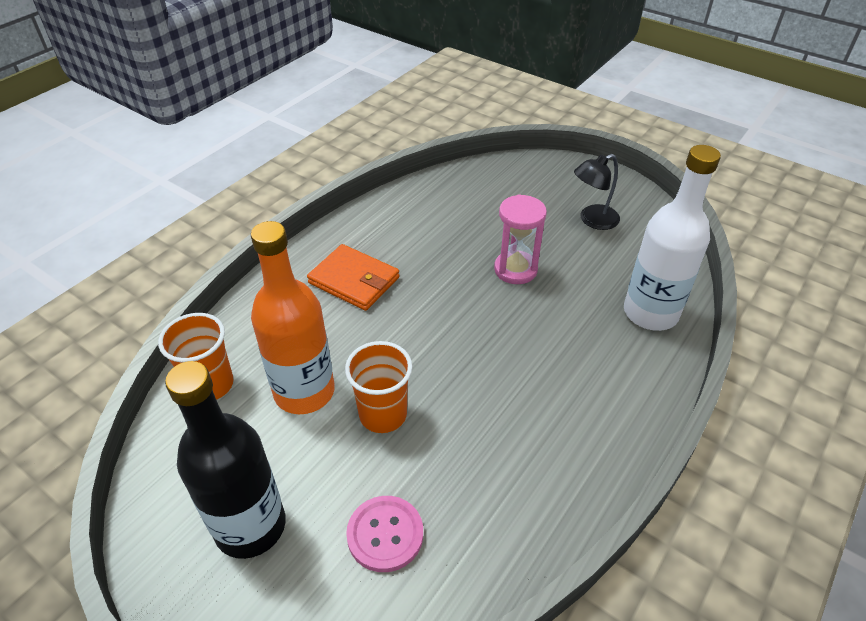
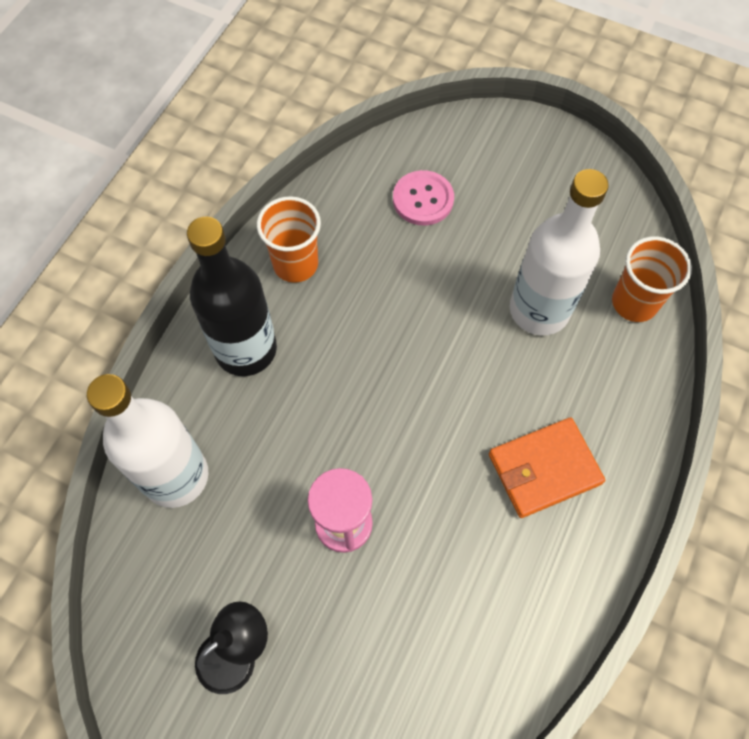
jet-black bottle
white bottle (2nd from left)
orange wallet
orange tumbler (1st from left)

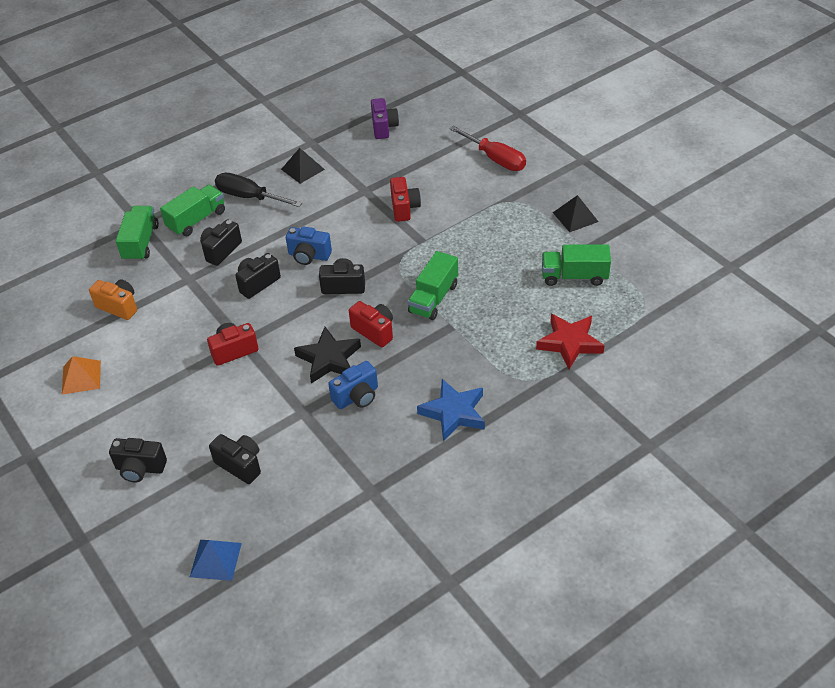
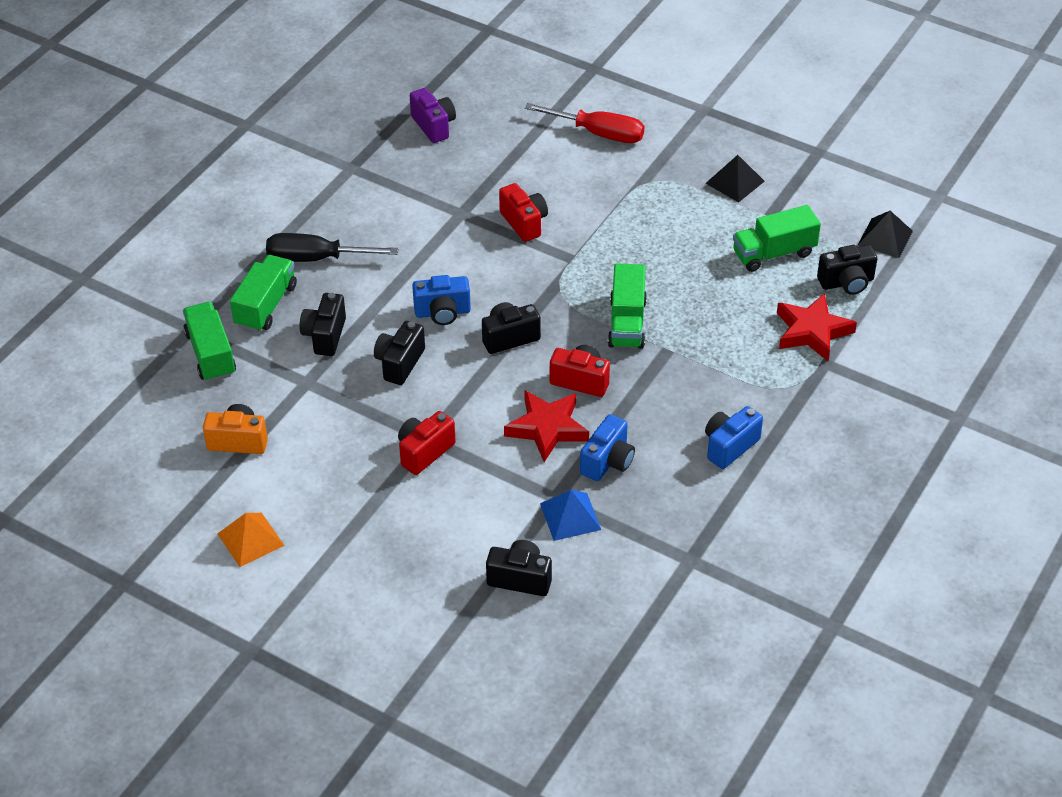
jet-black compact camera (5th from left)
royal blue pyramid shape
jet-black pyramid shape (2nd from left)
scarlet star shape (1st from left)
royal blue compact camera (3rd from left)

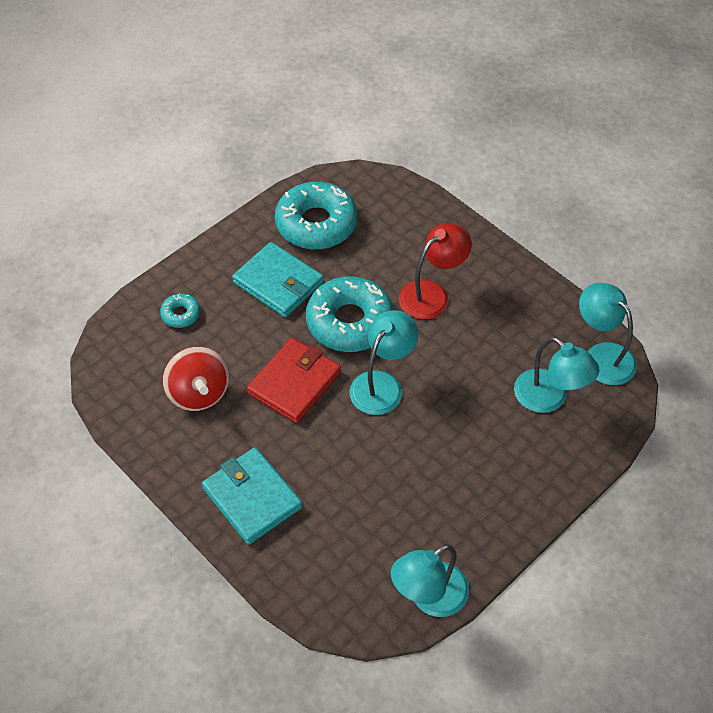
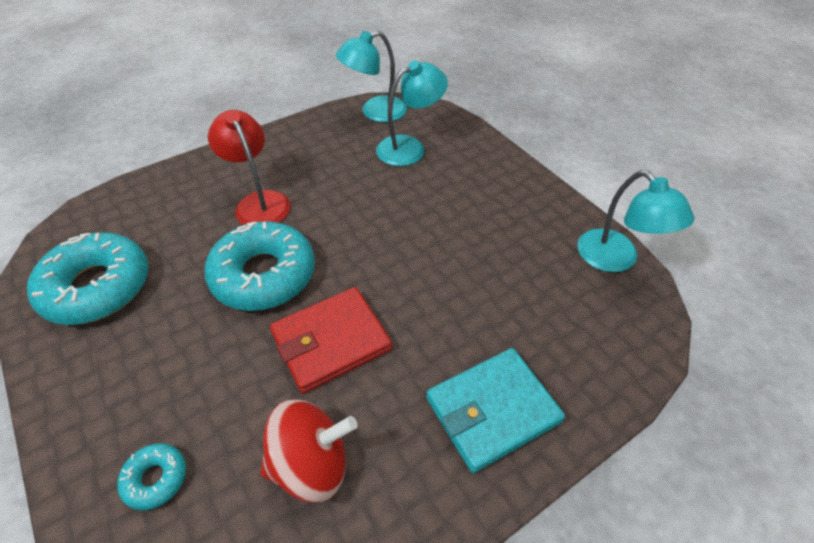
aqua wallet (2nd from left in the first image)
scarlet wallet
aqua lamp (1st from left in the first image)

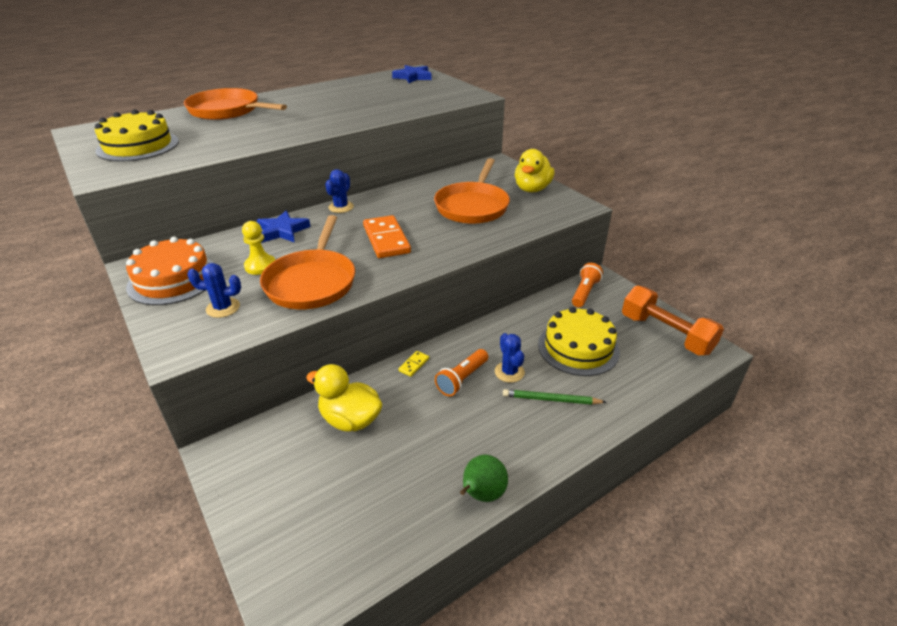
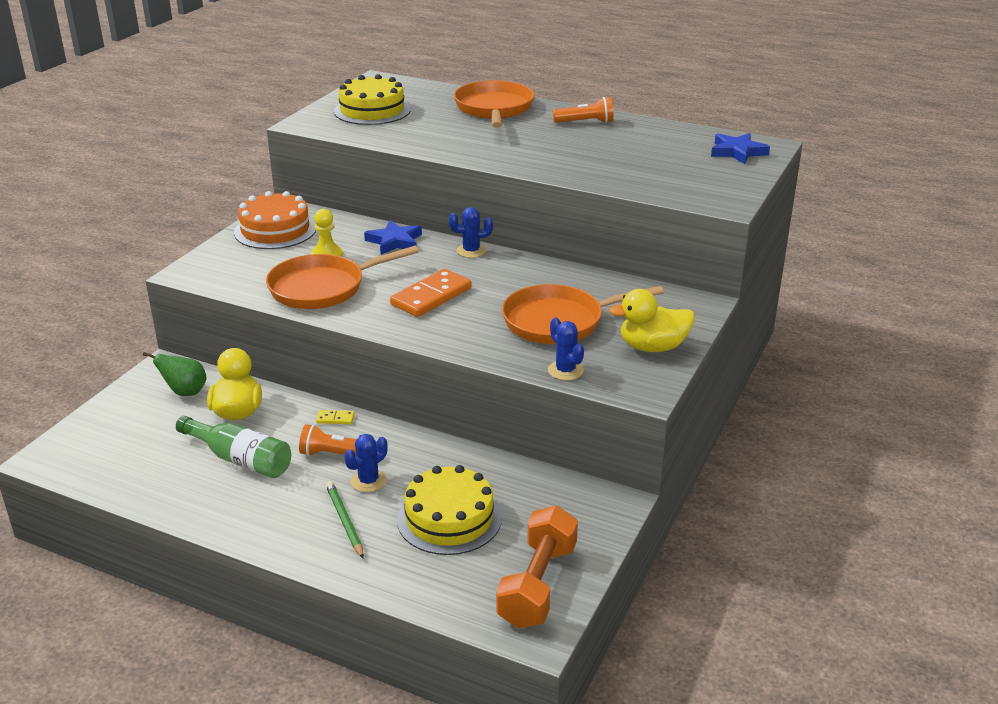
royal blue prickly plant (3rd from left)
emerald pear
orange torch (2nd from left)
emerald bottle

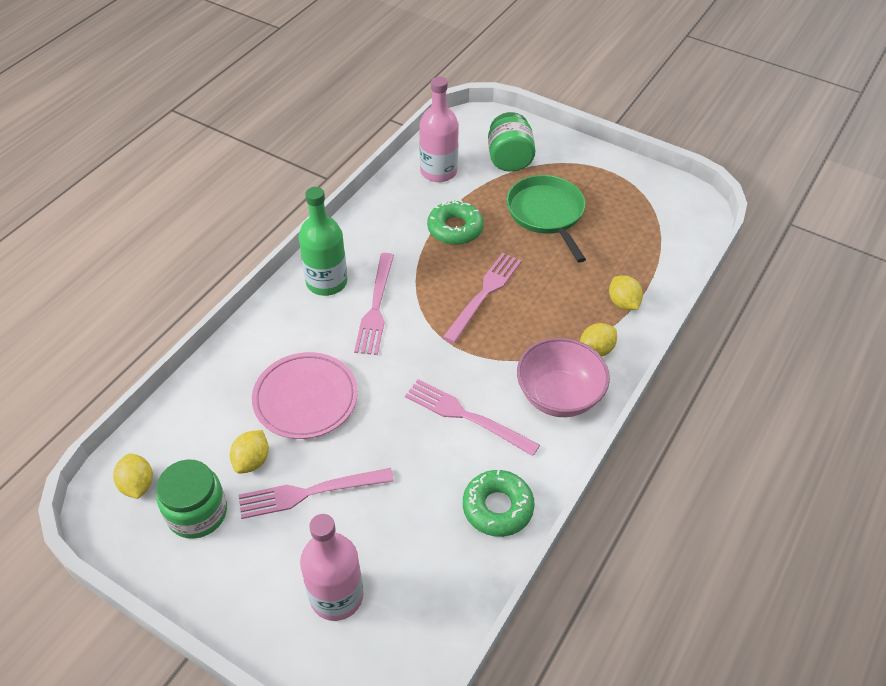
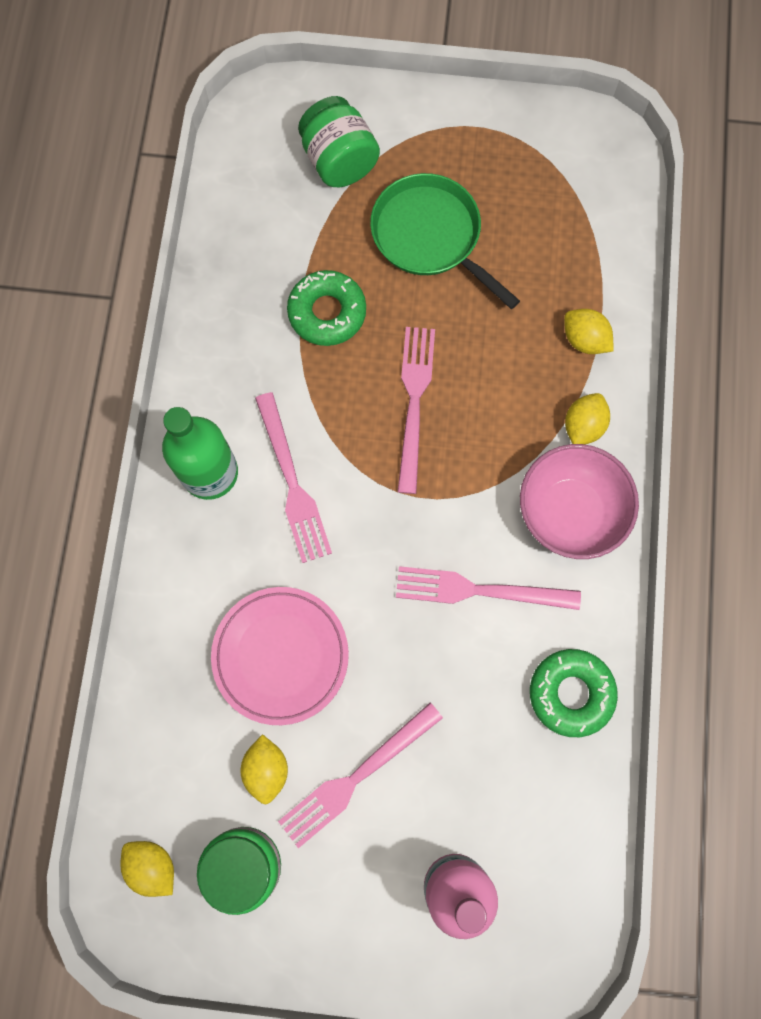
rose-pink bottle (2nd from left in the first image)

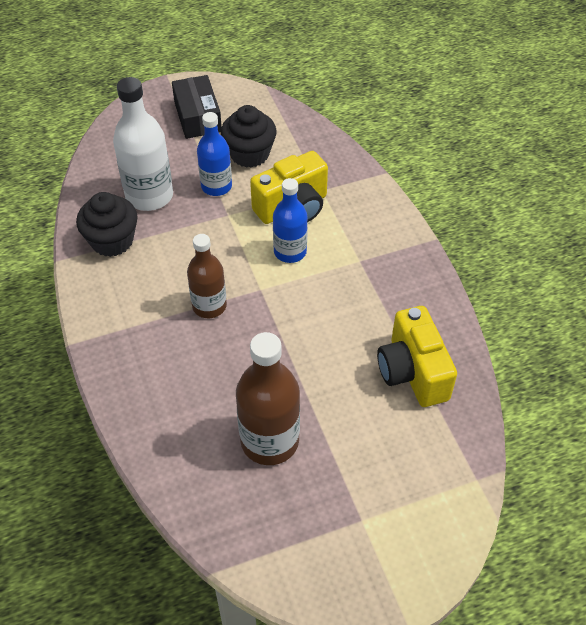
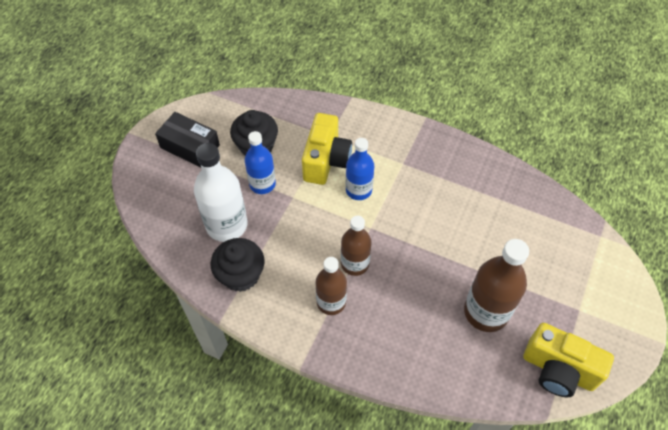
yellow compact camera (2nd from left)
russet bottle (1st from left)

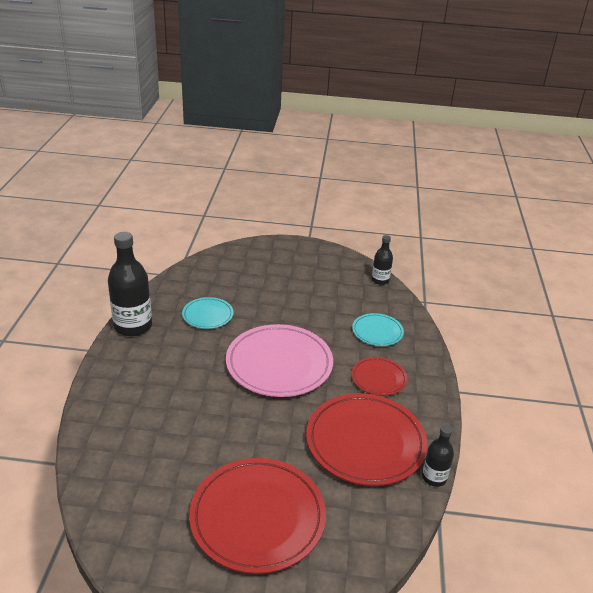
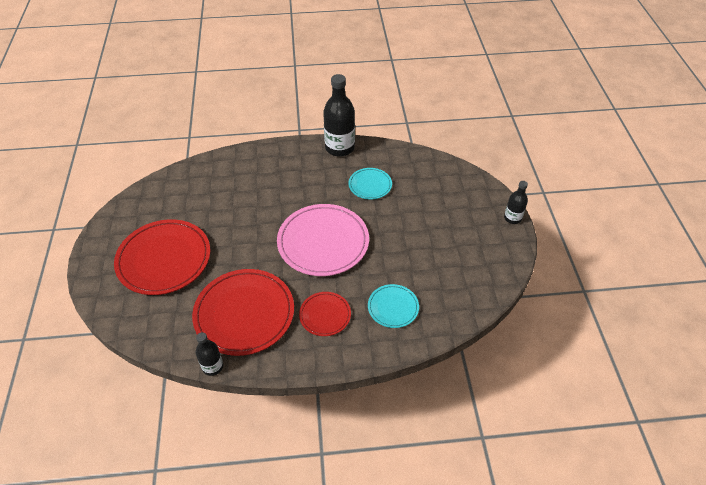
jet-black bottle (3rd from left)

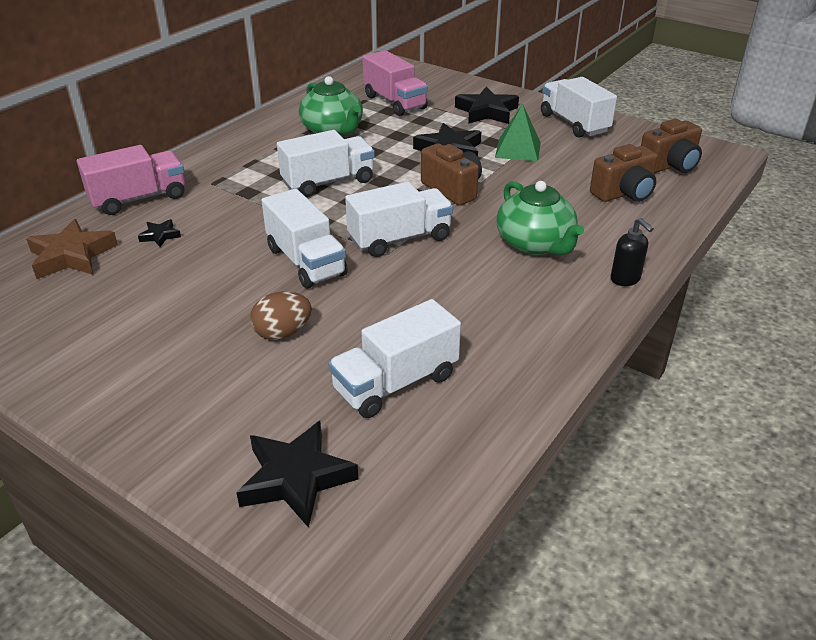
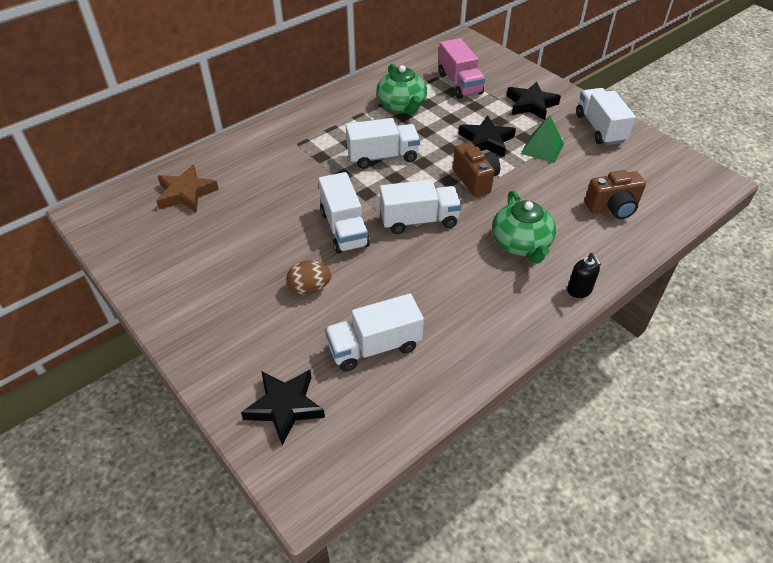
rose-pink toy truck (1st from left in the first image)
jet-black star shape (1st from left in the first image)
russet compact camera (3rd from left in the first image)

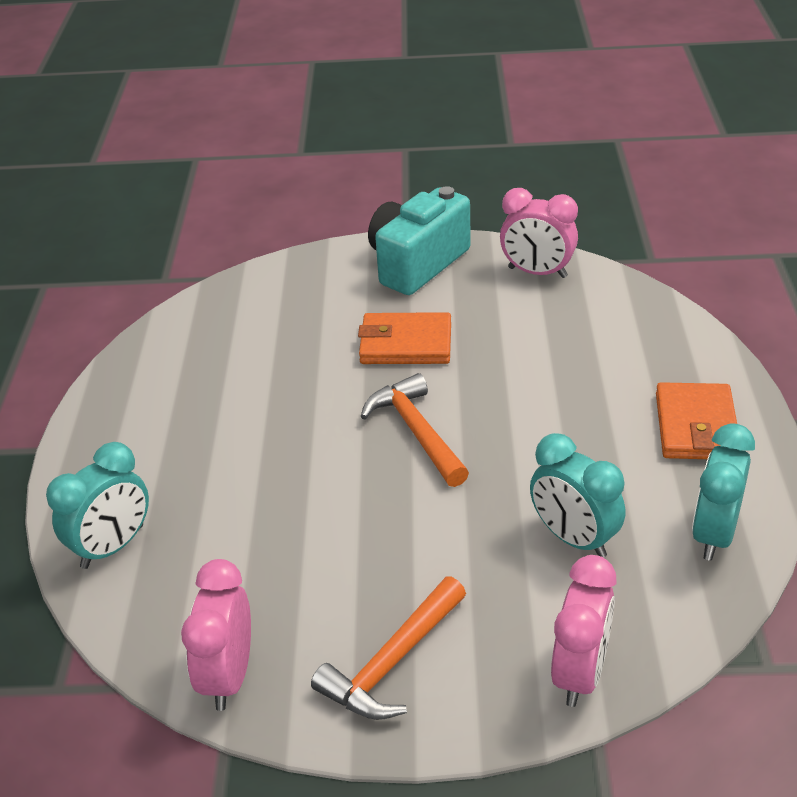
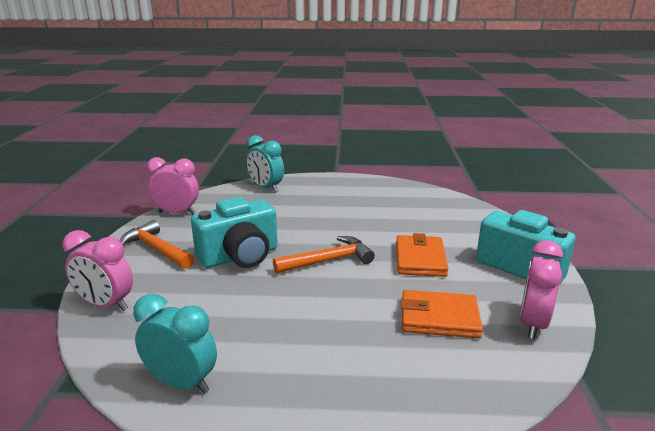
aqua bedside clock (2nd from left in the first image)
orange wallet (2nd from left)
aqua compact camera (1st from left)

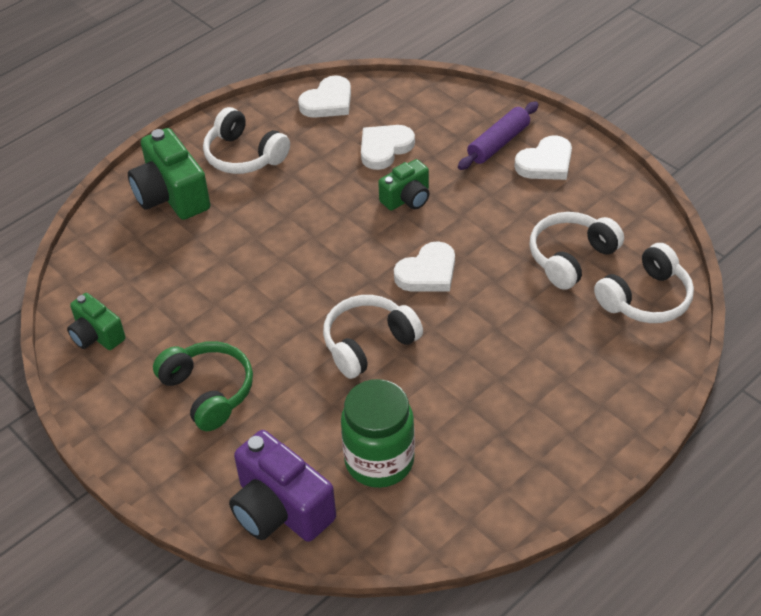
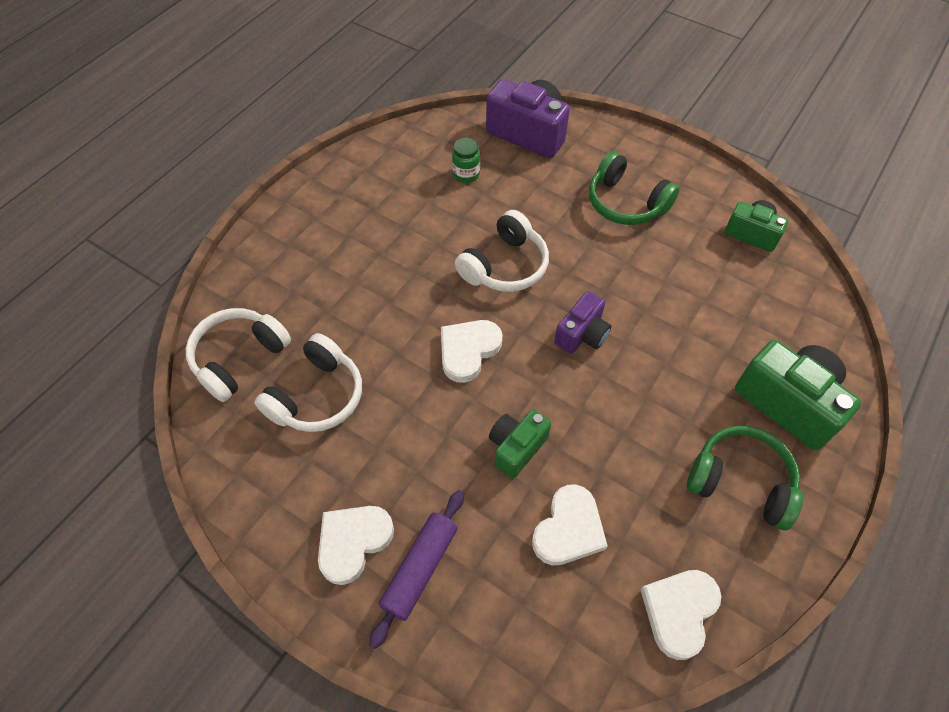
emerald over-ear headphones (2nd from left)
emerald preserve jar
violet compact camera (2nd from left)

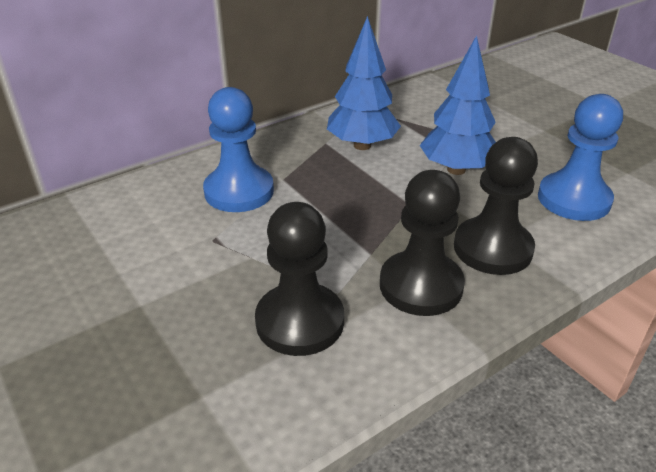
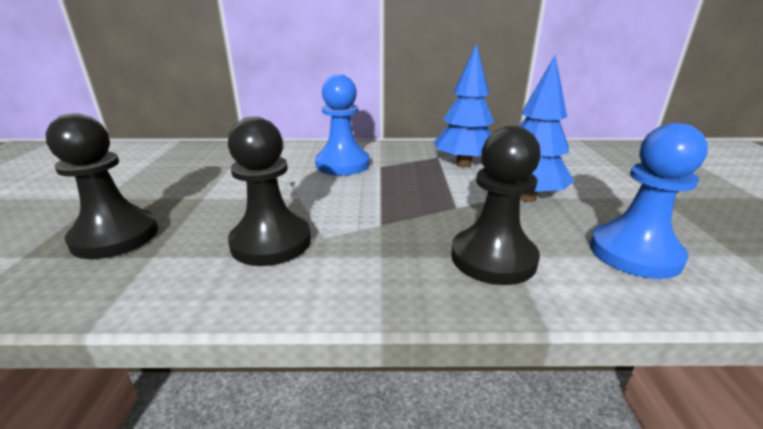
jet-black chess pawn (1st from left)

